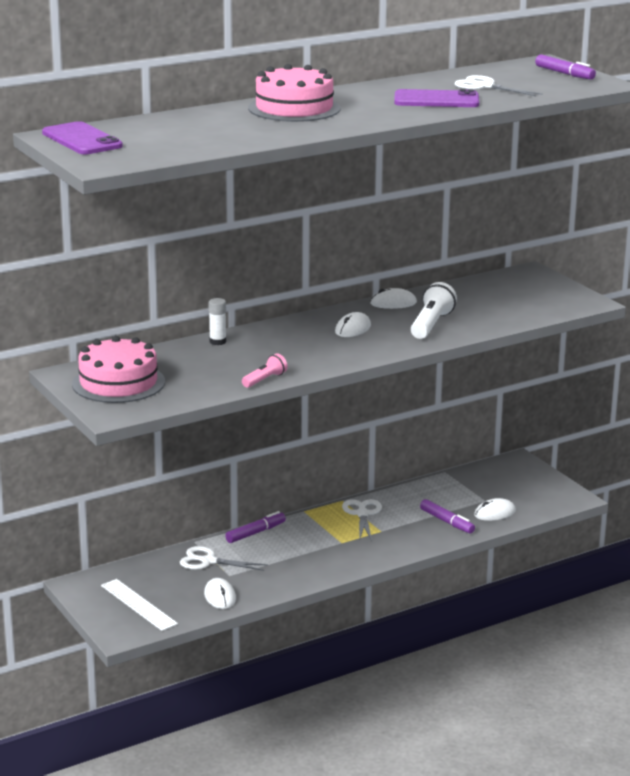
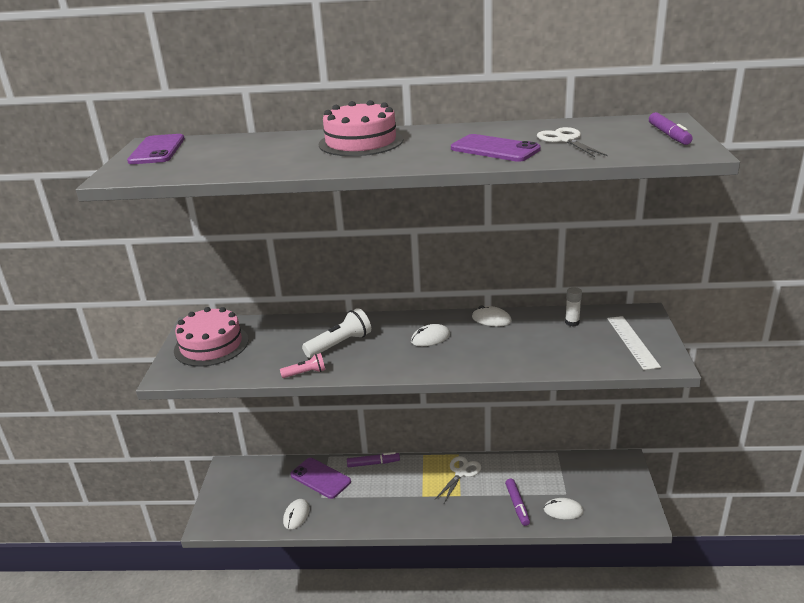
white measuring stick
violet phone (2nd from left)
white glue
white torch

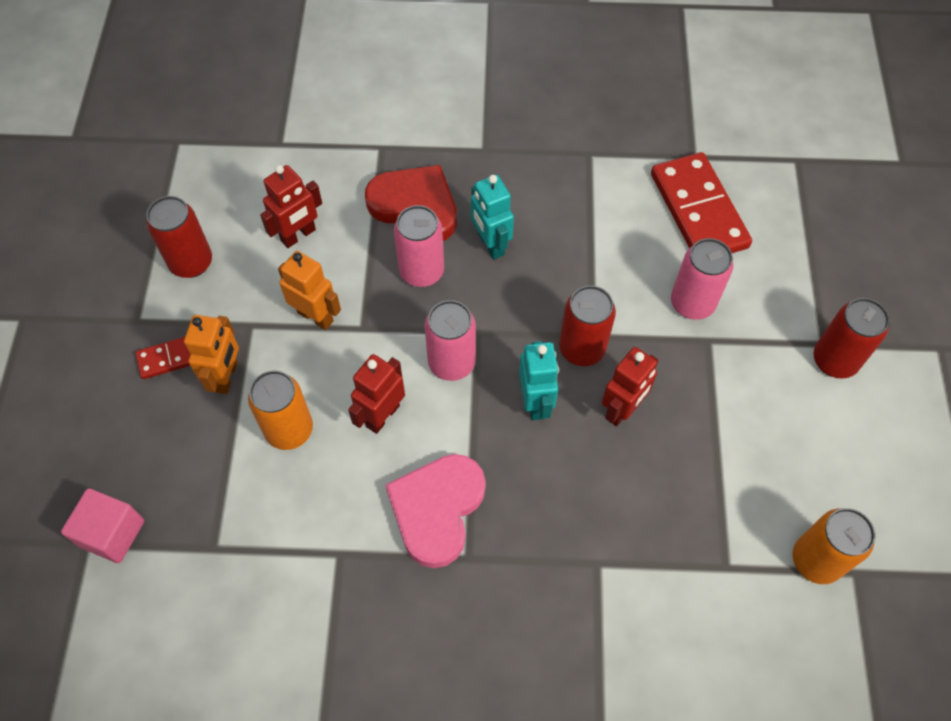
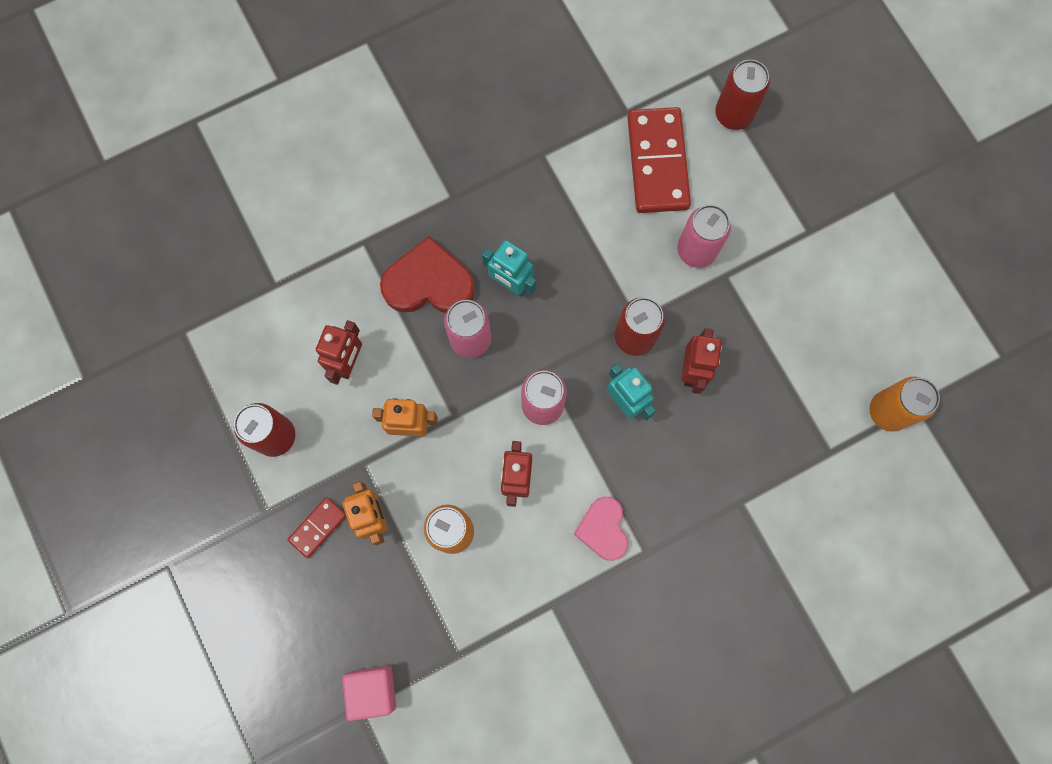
rose-pink heart
scarlet domino piece (2nd from left)
scarlet can (3rd from left)

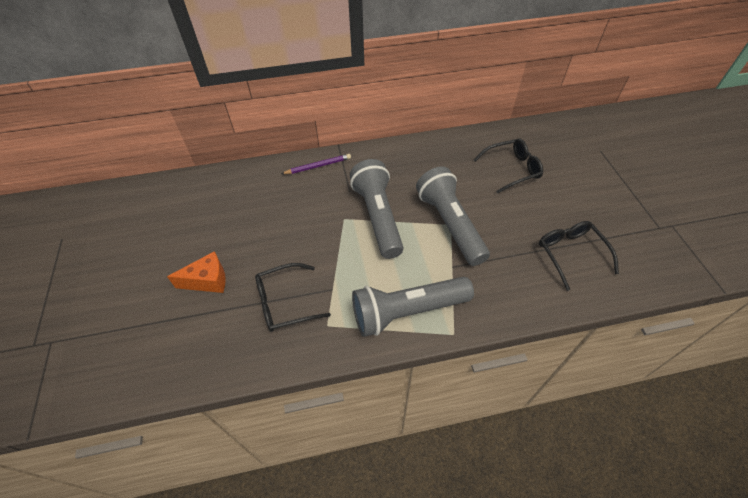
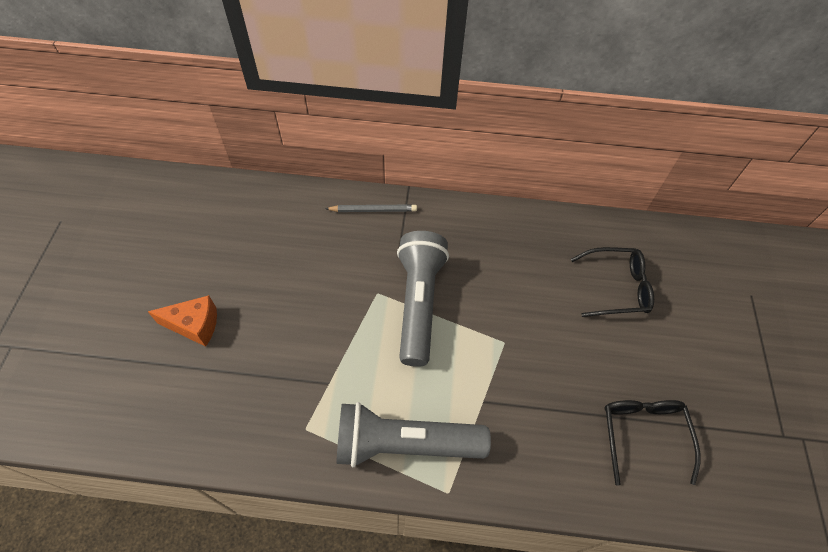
jet-black spectacles (1st from left in the first image)
gray pencil
gray torch (3rd from left in the first image)

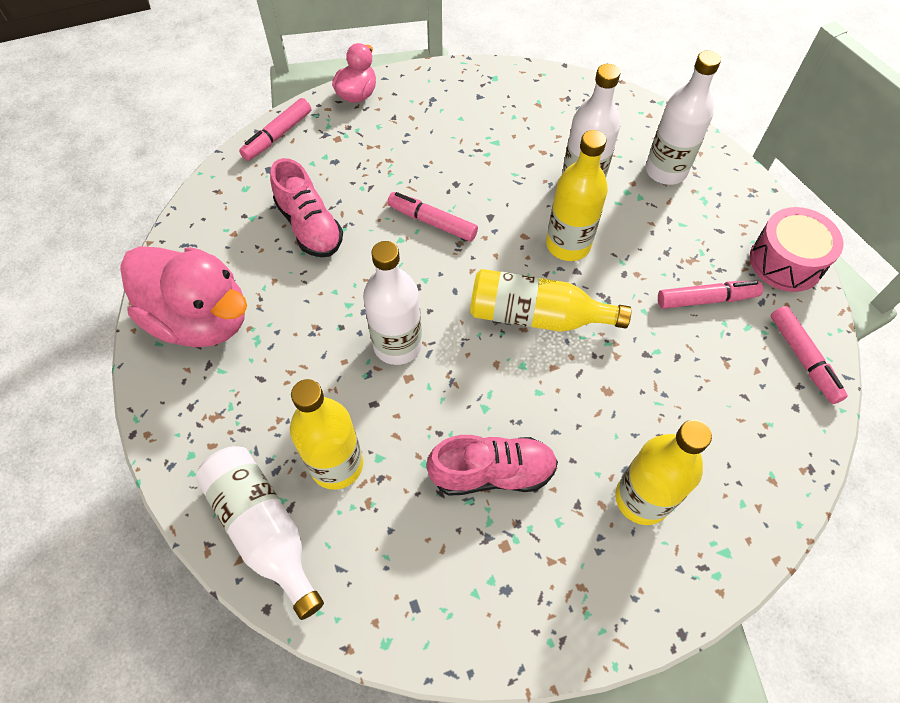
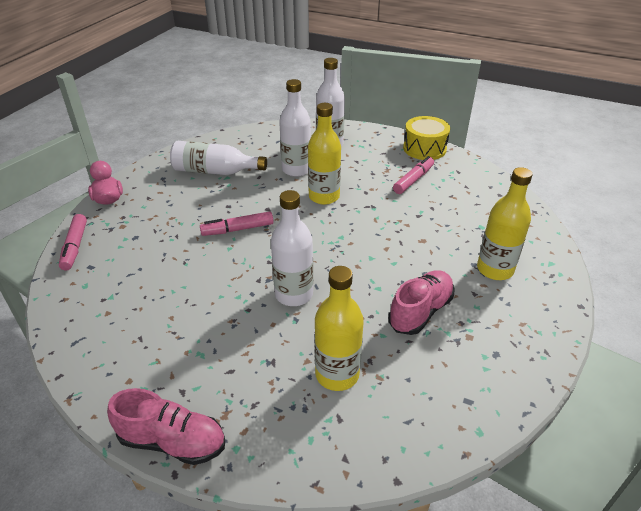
rose-pink duck (1st from left in the first image)
white bottle (1st from left)
rose-pink sneaker (1st from left)
yellow bottle (2nd from left in the first image)
yellow snare drum
rose-pink felt pen (4th from left in the first image)

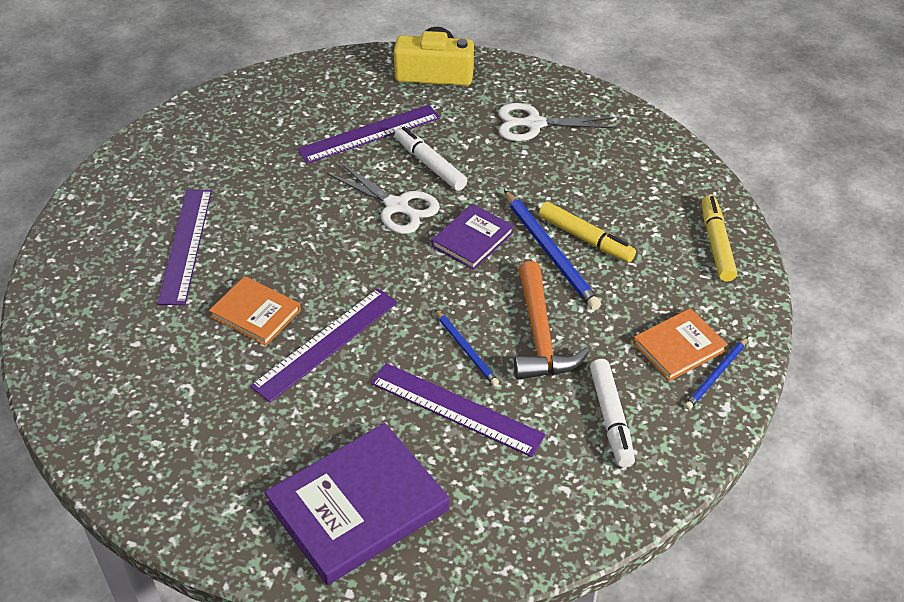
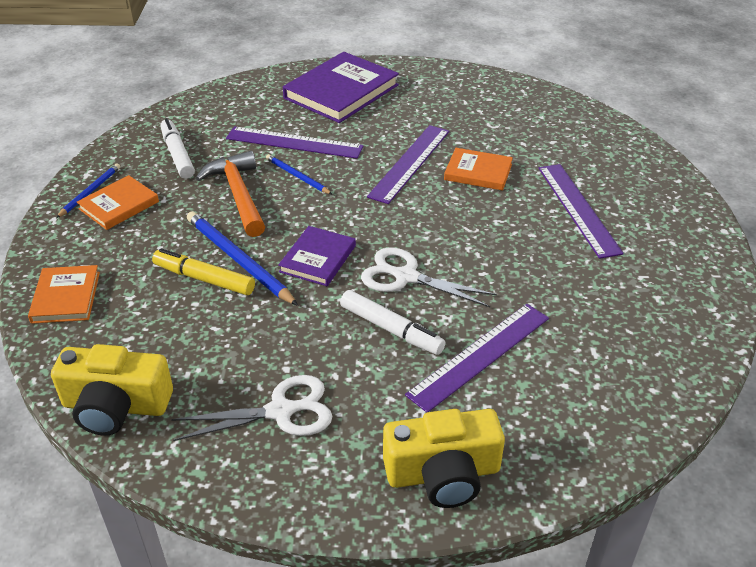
orange hardcover (1st from left)
yellow compact camera (1st from left)

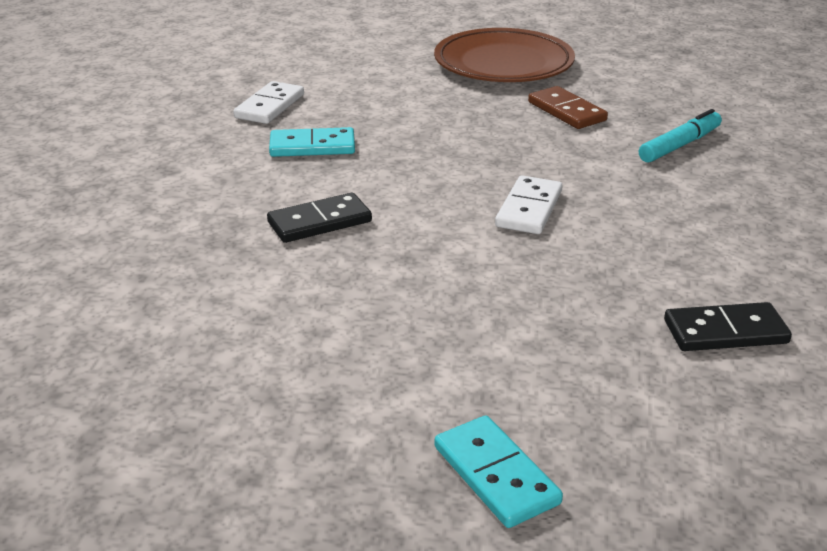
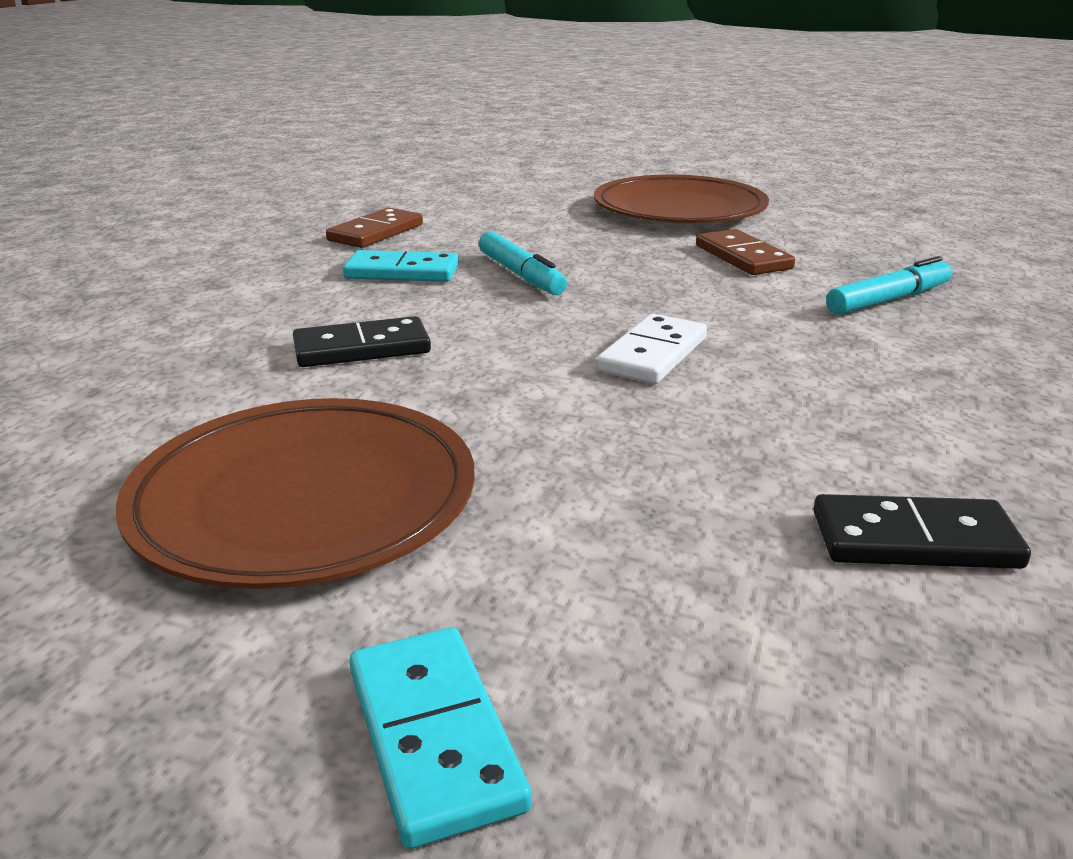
russet domino piece (1st from left)
russet plate (1st from left)
aqua felt pen (1st from left)

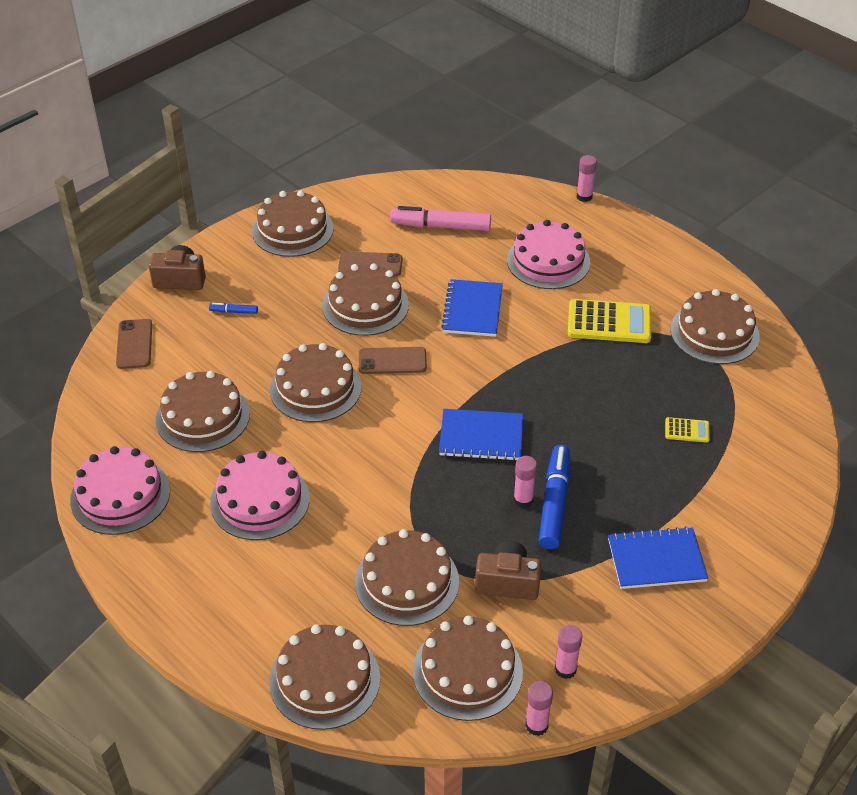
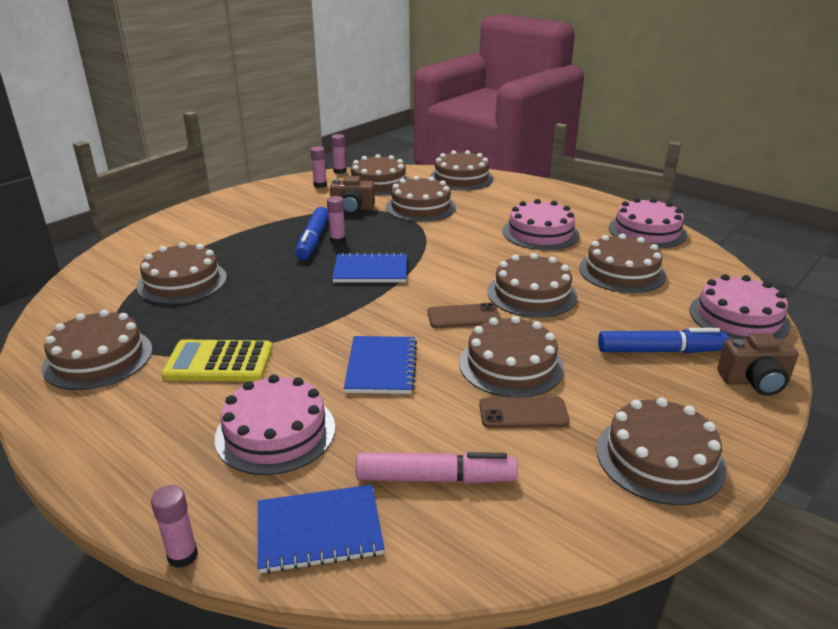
rose-pink gateau (4th from left)
royal blue felt pen (2nd from left)
royal blue notebook (1st from left)
russet gateau (2nd from left)

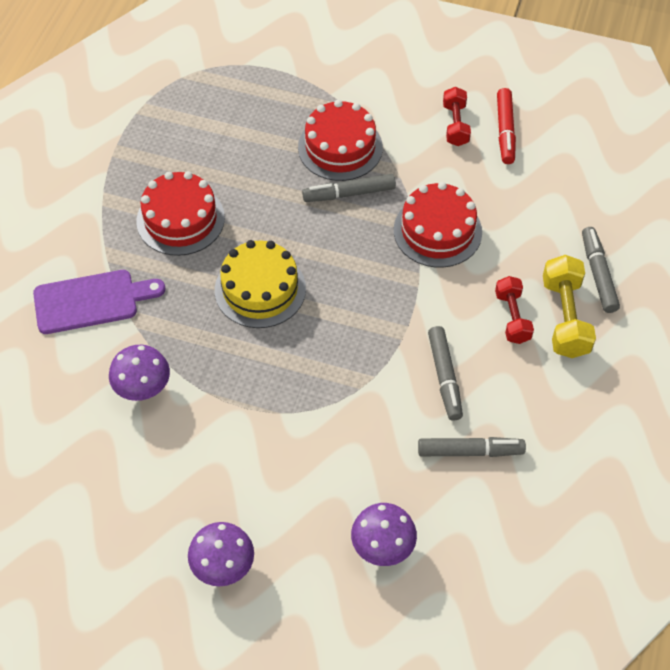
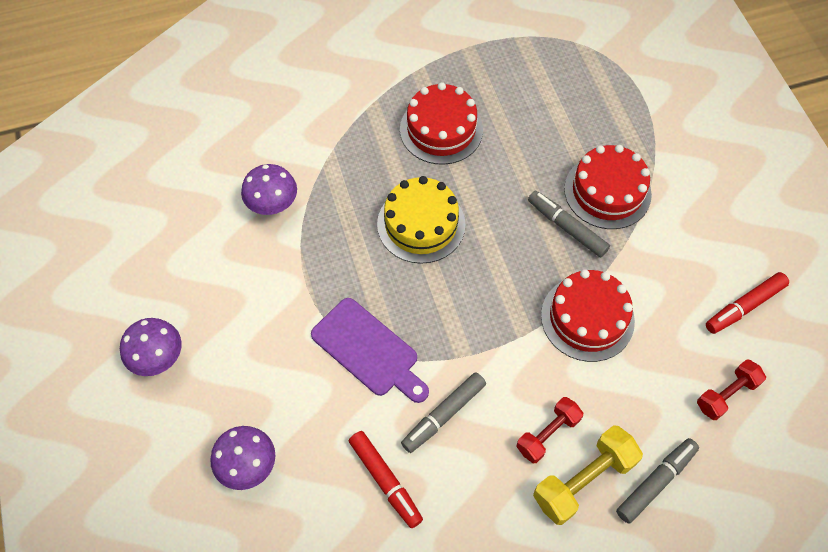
violet bread board
scarlet felt pen (1st from left)
scarlet free weight (2nd from left)

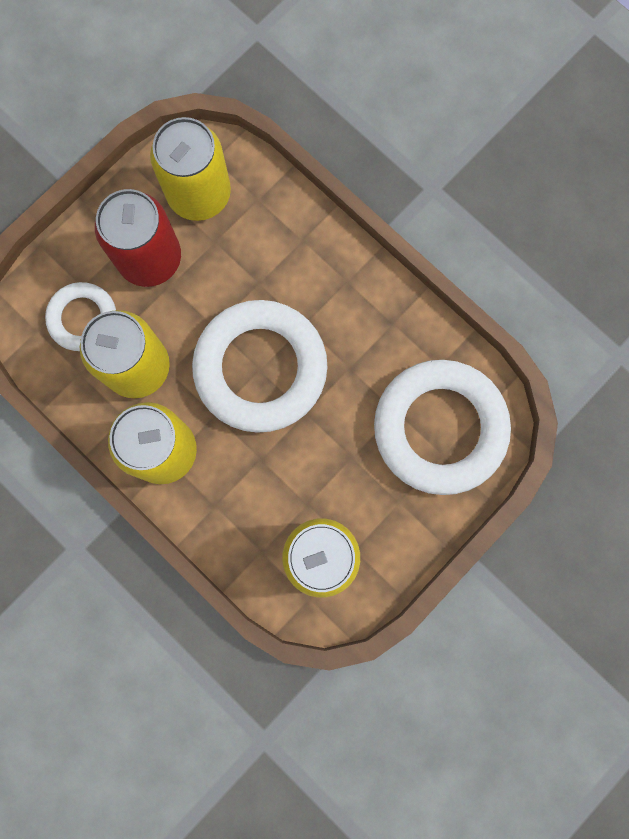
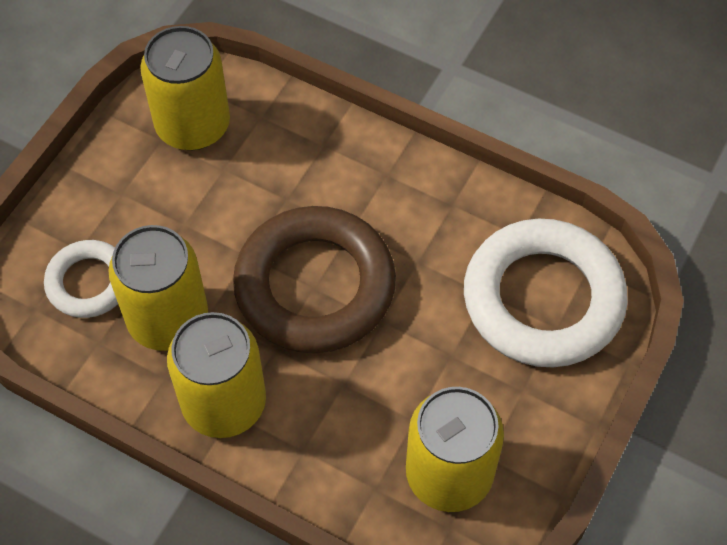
scarlet can
russet ring

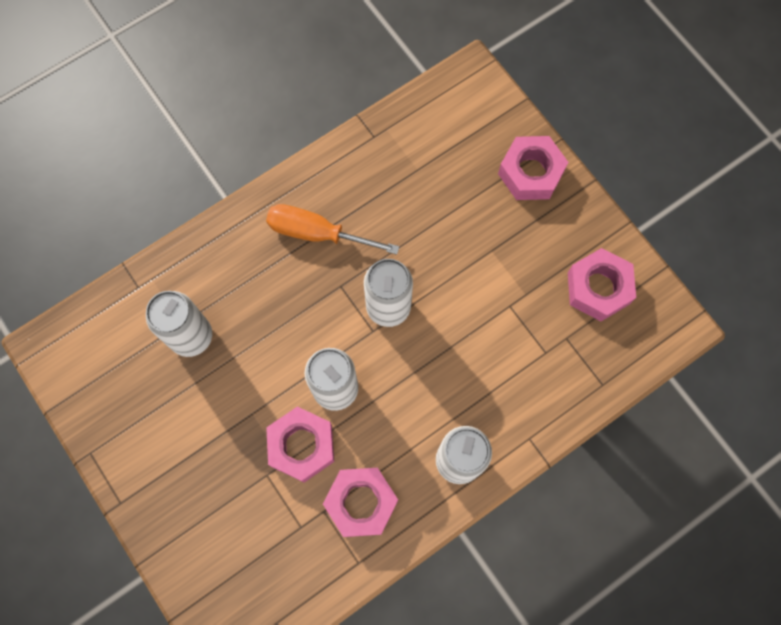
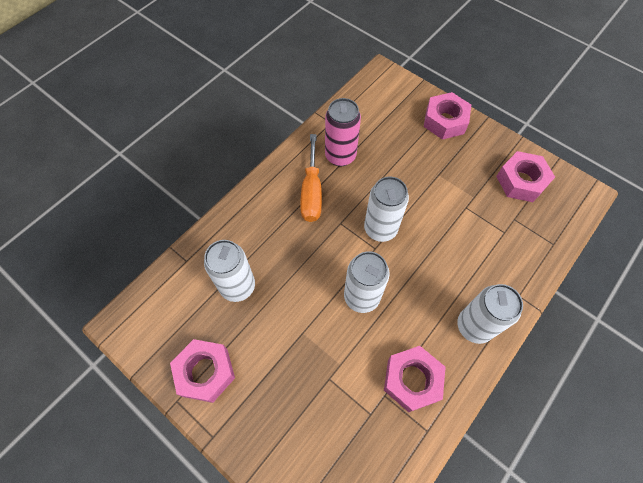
orange flat screwdriver
rose-pink hexagon nut (1st from left)
rose-pink can

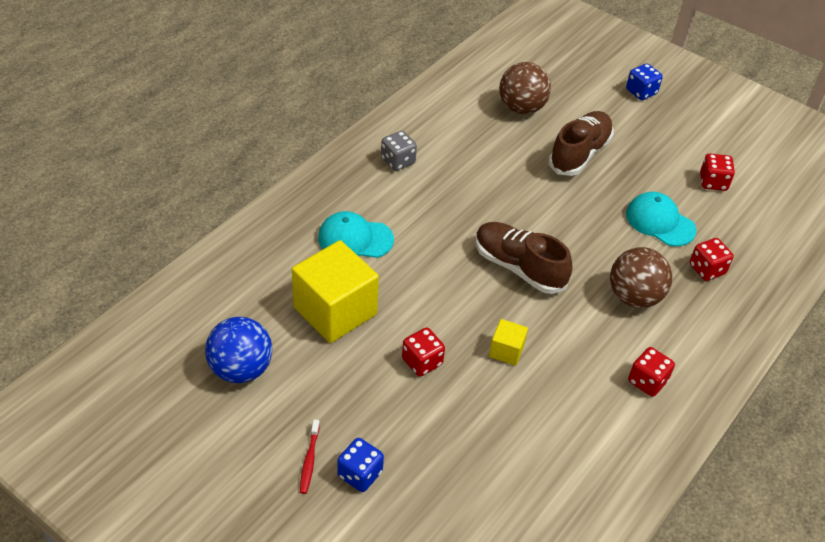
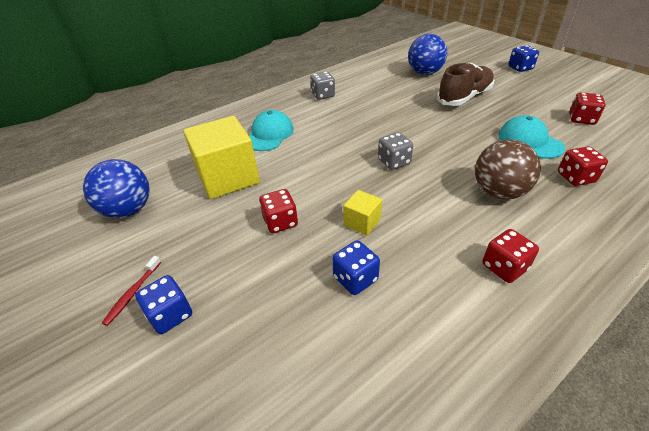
aqua peaked cap (1st from left)
gray die (2nd from left)
royal blue sphere (2nd from left)
royal blue die (2nd from left)

